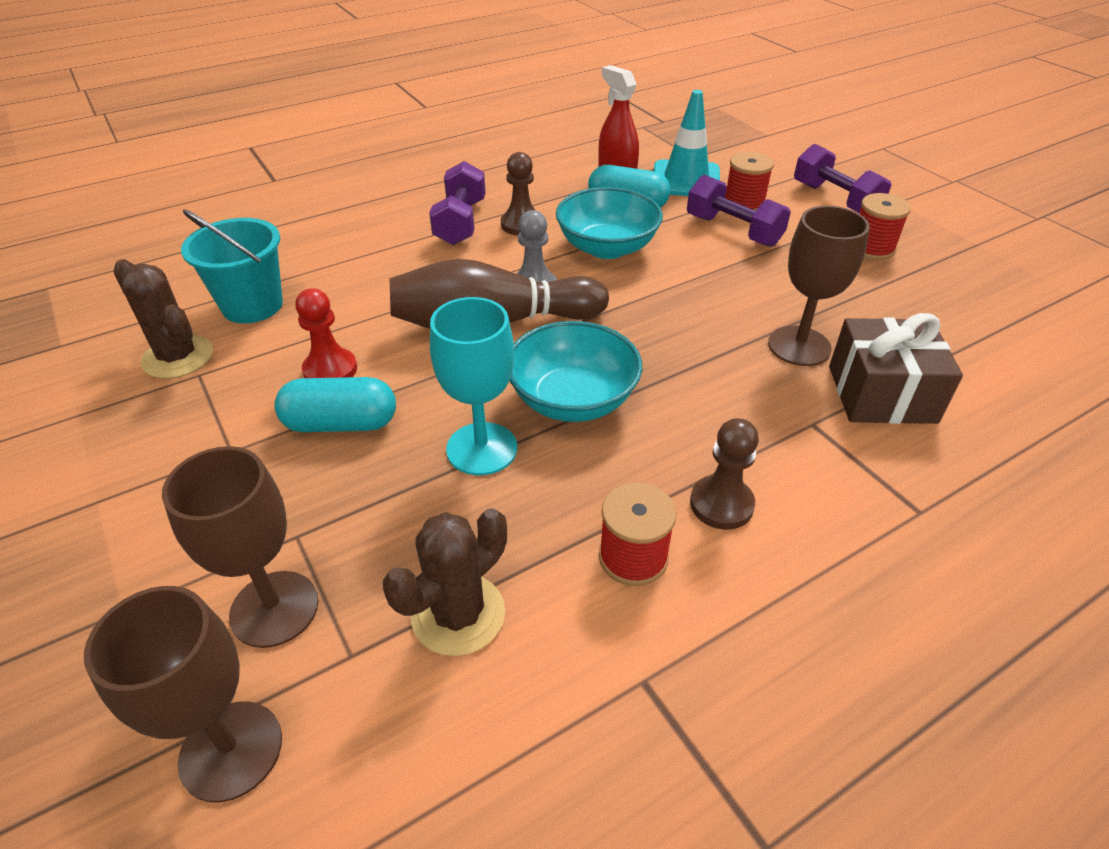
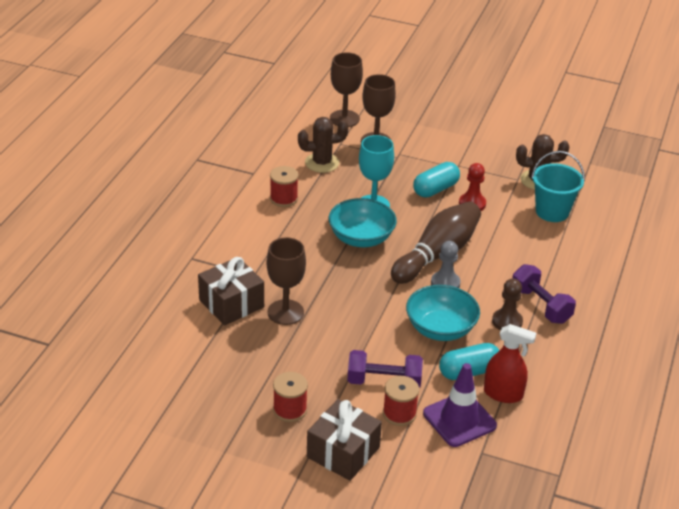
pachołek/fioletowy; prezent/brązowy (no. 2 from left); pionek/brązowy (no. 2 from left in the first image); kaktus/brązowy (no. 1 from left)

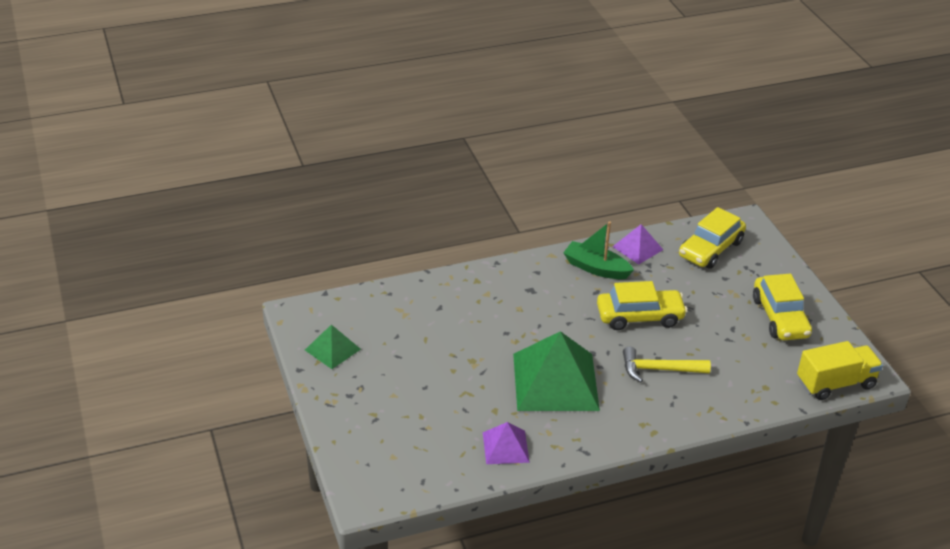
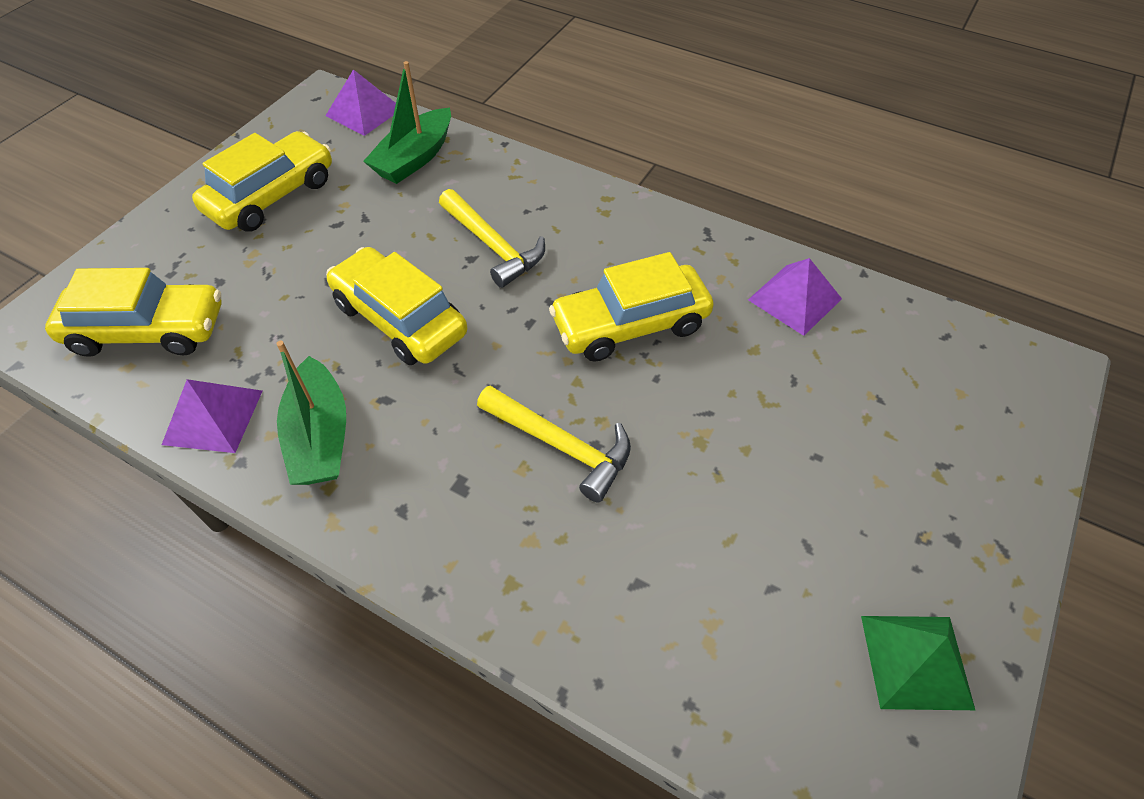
samochód/żółty (no. 4 from left); piramida/fioletowy (no. 2 from left); łódka/zielony (no. 2 from left); młotek/żółty (no. 2 from left)

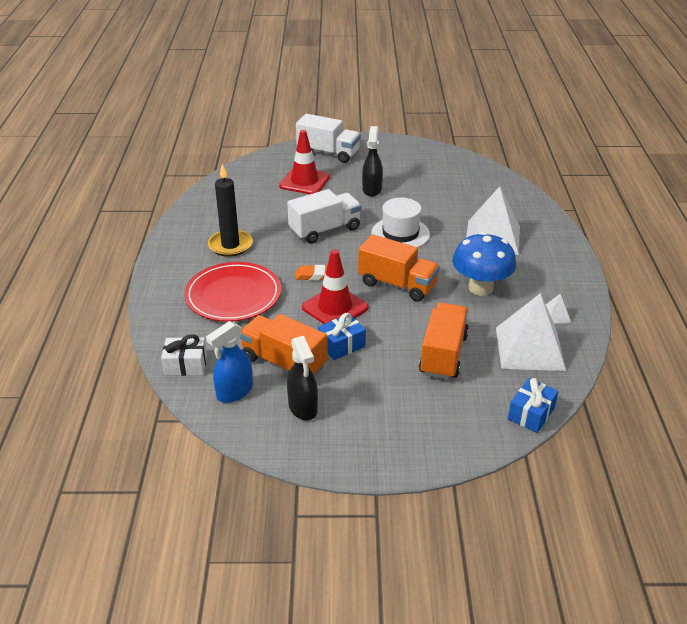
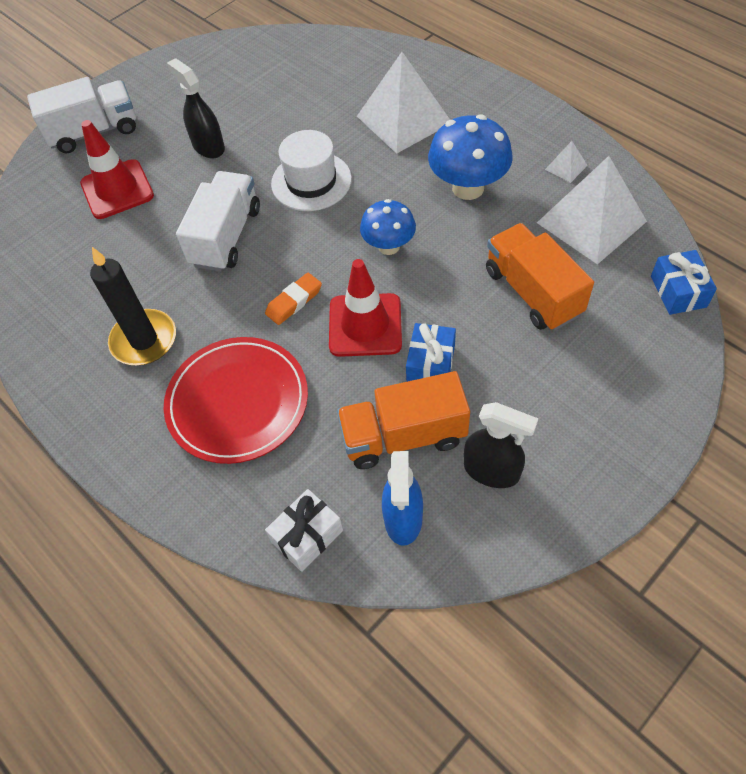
grzyb/niebieski (no. 1 from left)

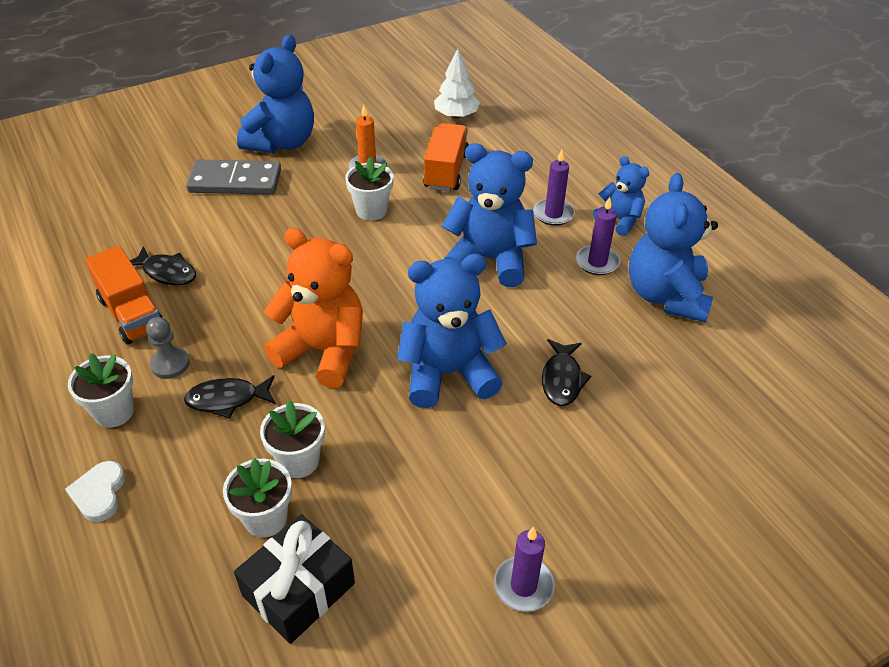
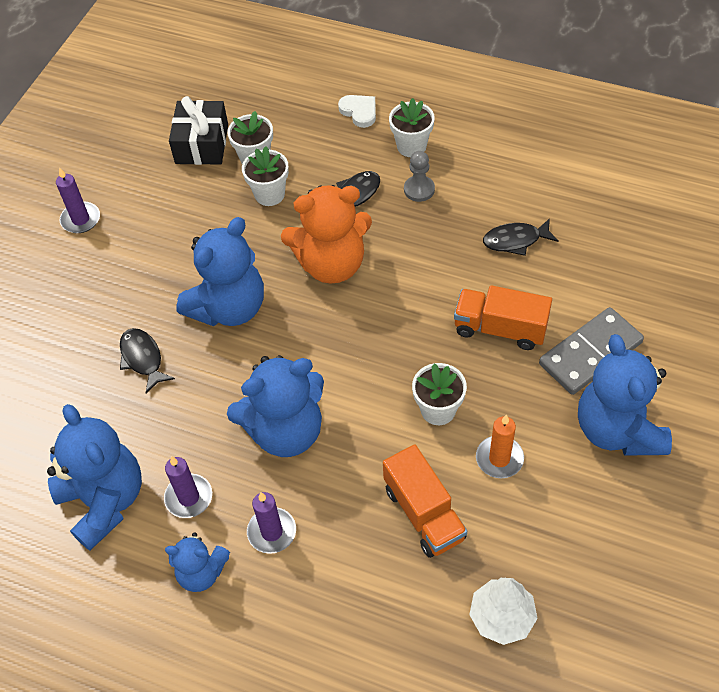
ciężarówka/pomarańczowy (no. 2 from left)

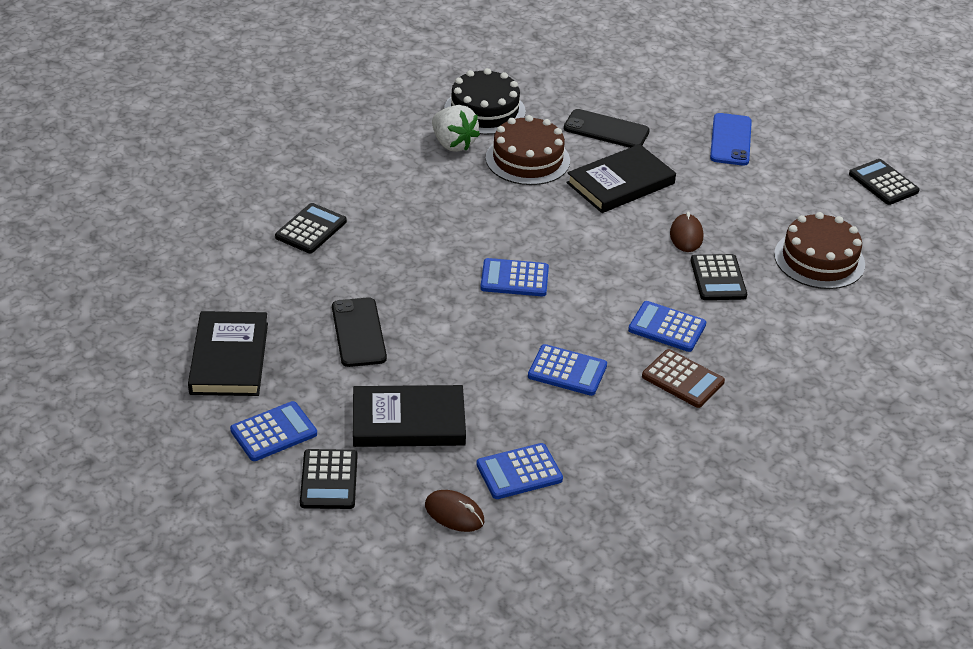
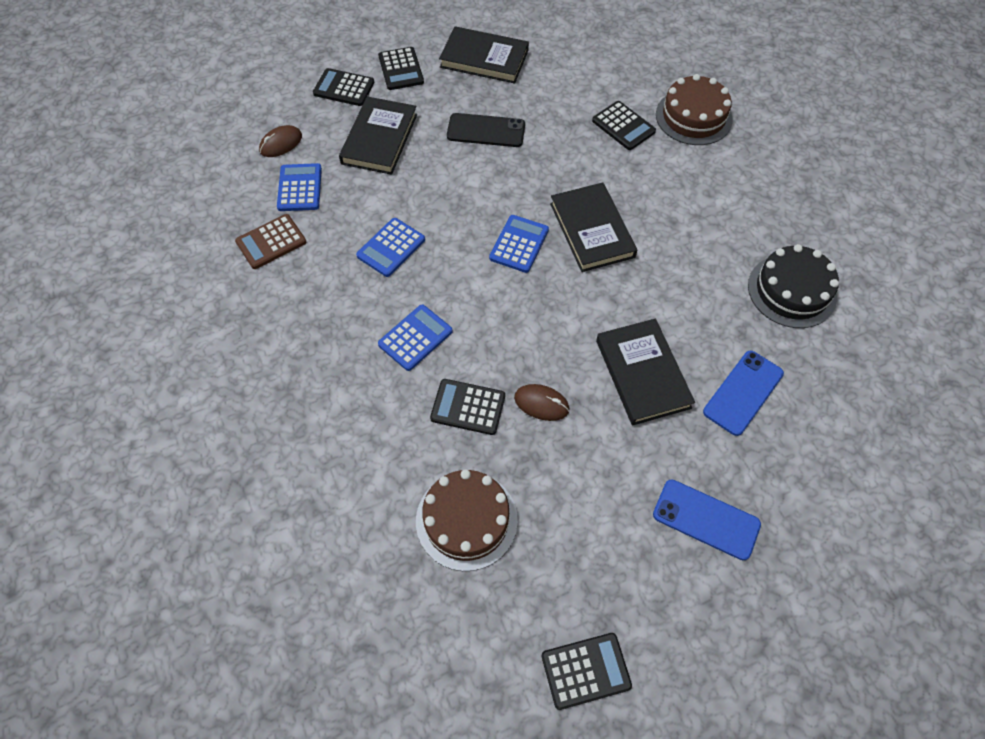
truskawka/biały; telefon/niebieski (no. 2 from left); tort/brązowy (no. 2 from left); kalkulator/brązowy; kalkulator/czarny (no. 2 from left); książka/czarny (no. 3 from left)

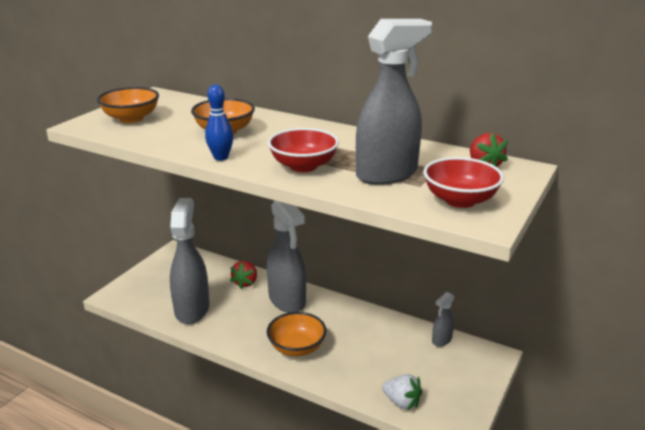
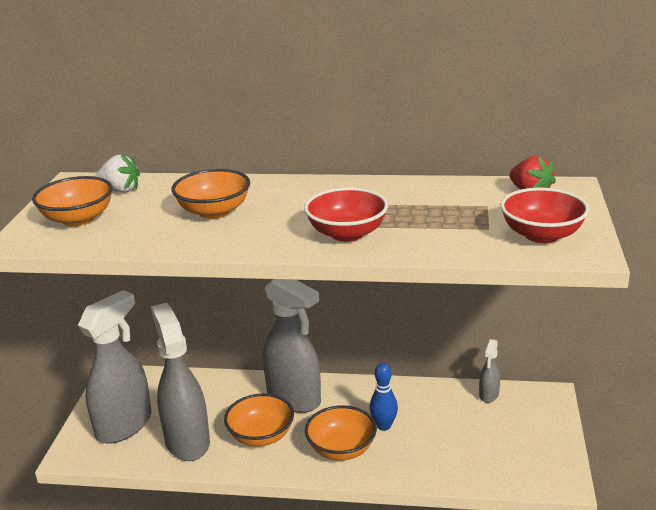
spryskiwacz/szary (no. 1 from left); kręgiel/niebieski; truskawka/czerwony (no. 1 from left in the first image); truskawka/biały; miska/pomarańczowy (no. 3 from left)

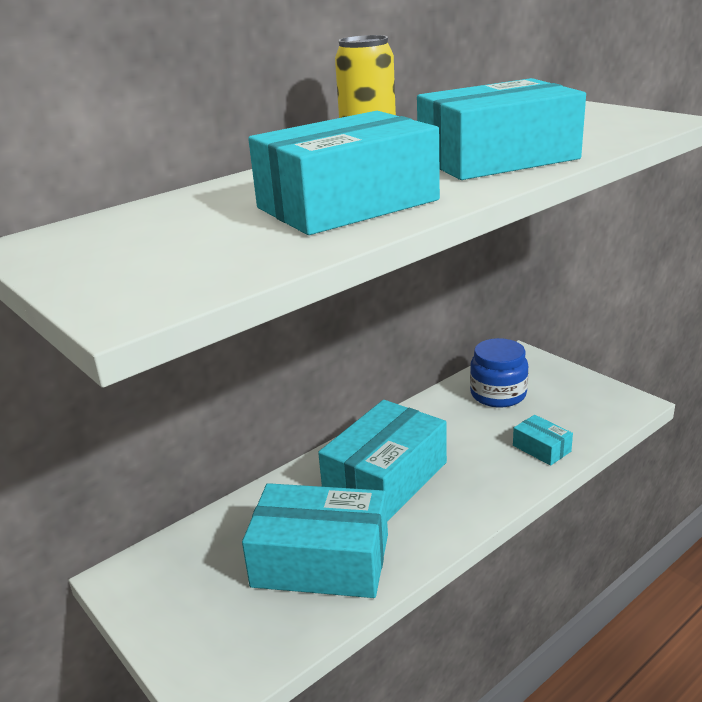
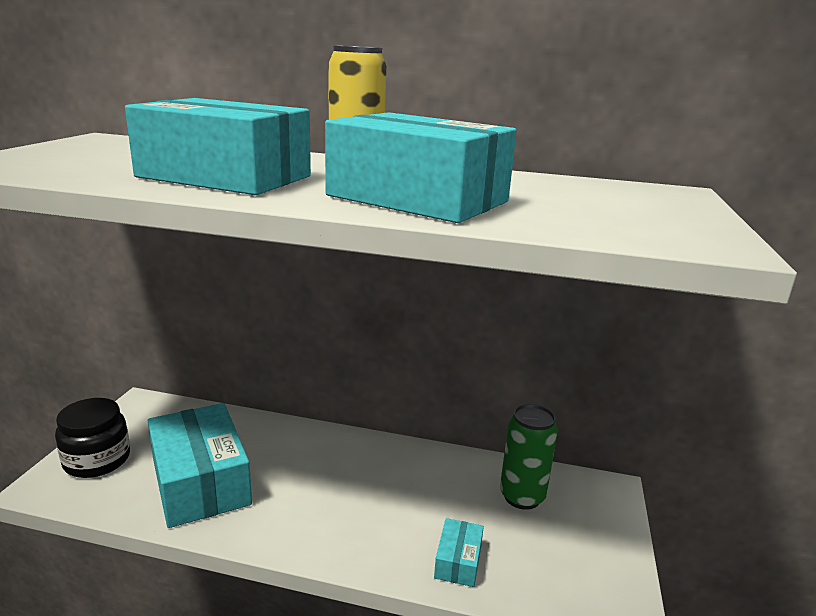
puszka/zielony; pudełko/turkusowy (no. 3 from left in the first image); słoik/czarny

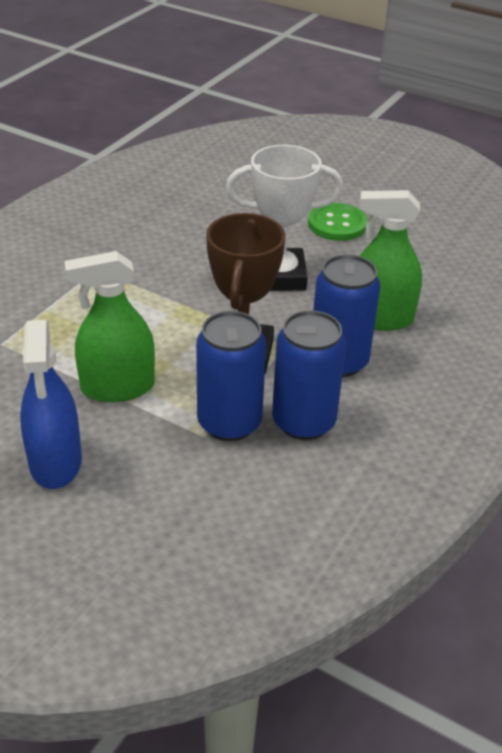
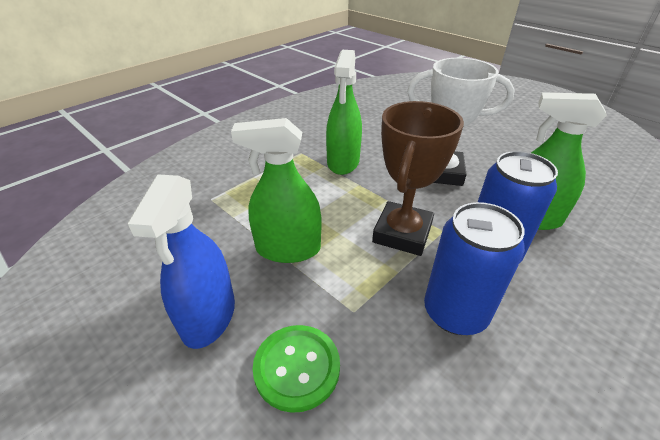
guzik/zielony; puszka/niebieski (no. 1 from left in the first image); spryskiwacz/zielony (no. 2 from left)

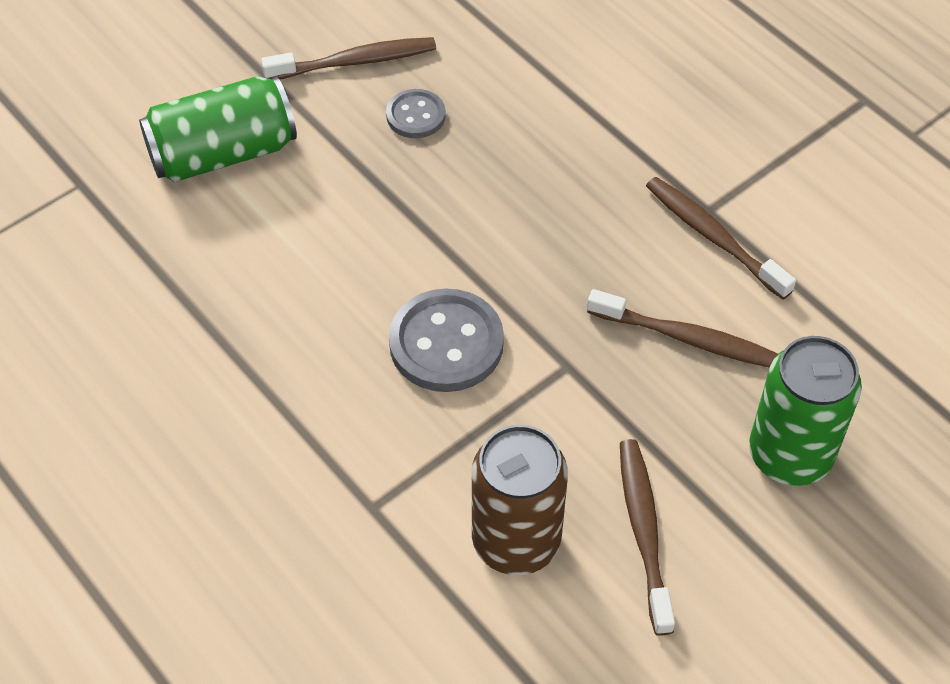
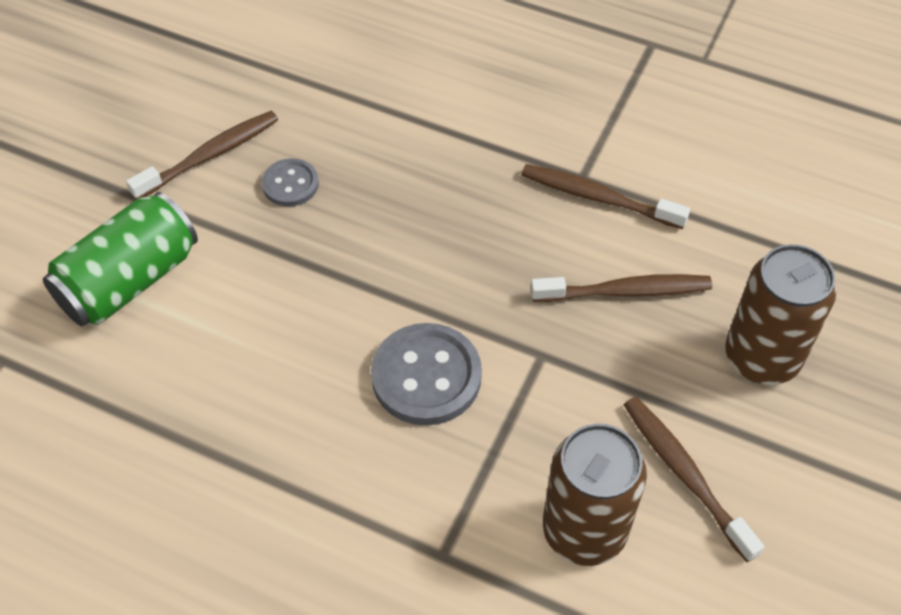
puszka/brązowy (no. 2 from left)

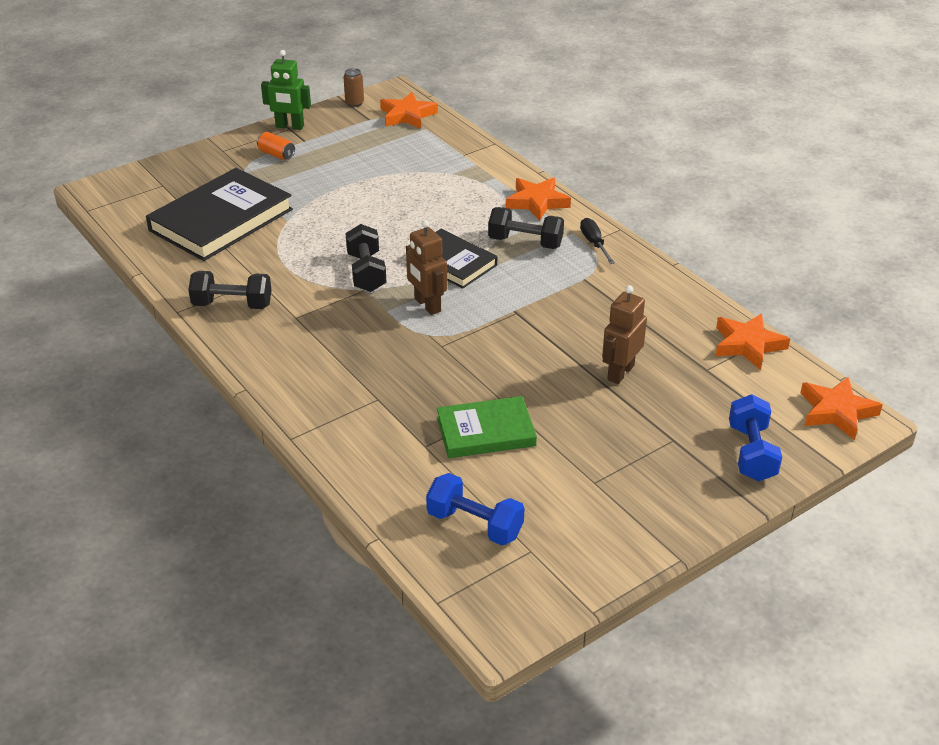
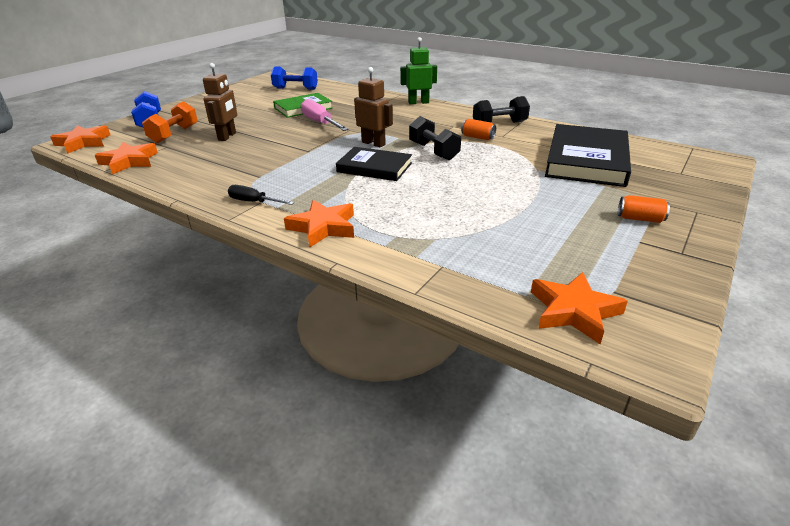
robot/zielony; puszka/brązowy; hantel/czarny (no. 3 from left in the first image); śrubokręt/czarny; śrubokręt/różowy; hantel/pomarańczowy; puszka/pomarańczowy (no. 1 from left)

